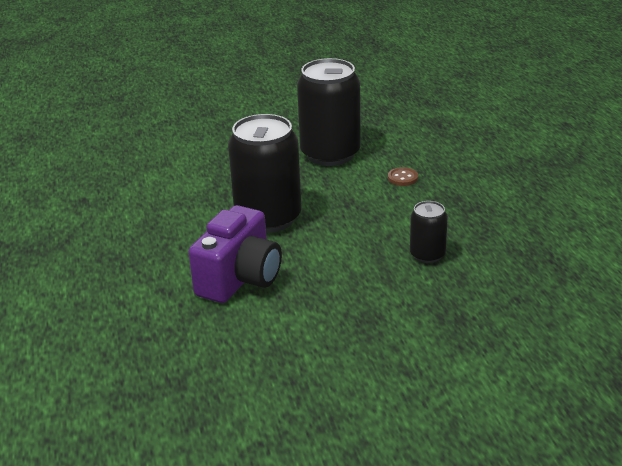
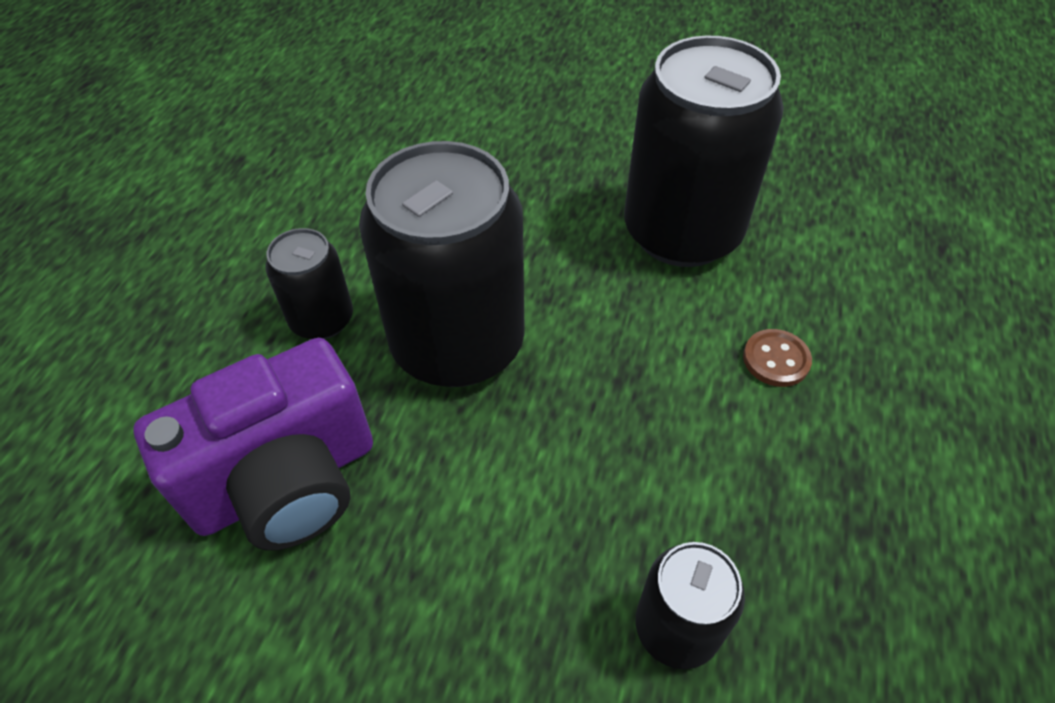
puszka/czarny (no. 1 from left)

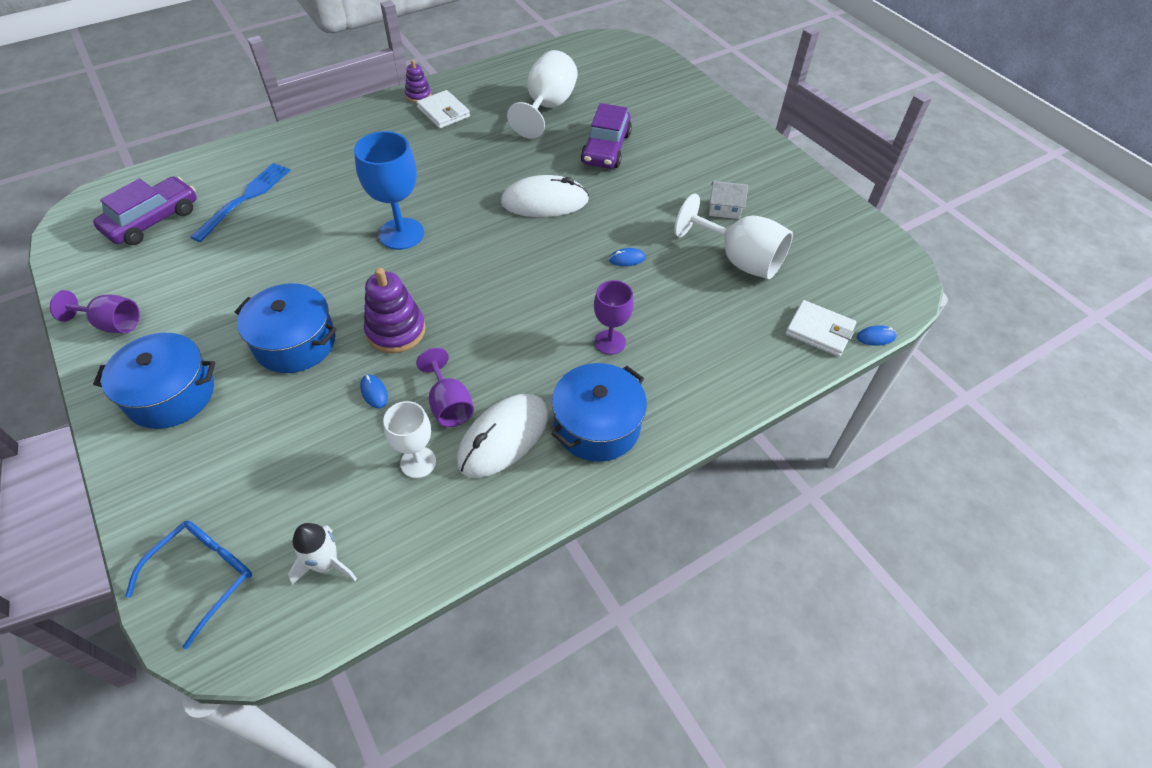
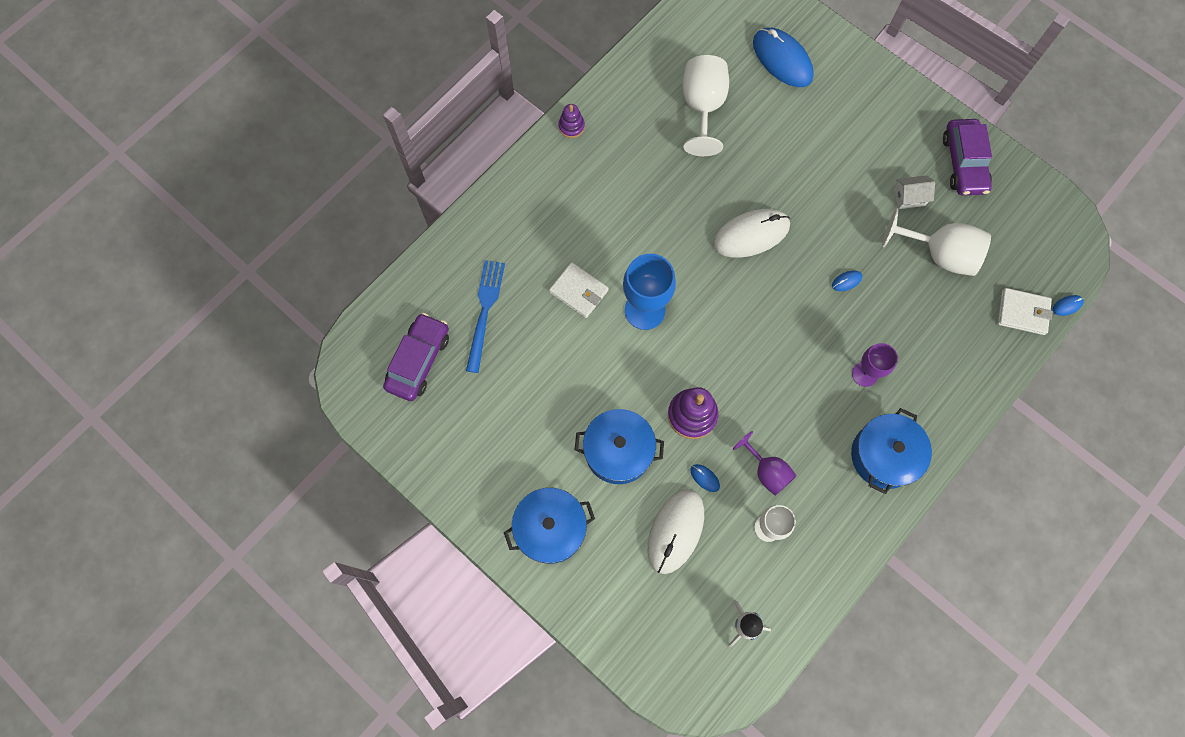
portfel/biały (no. 1 from left); samochód/fioletowy (no. 2 from left); kielich/fioletowy (no. 1 from left in the first image); myszka/biały (no. 1 from left); okulary/niebieski; myszka/niebieski (no. 2 from left)

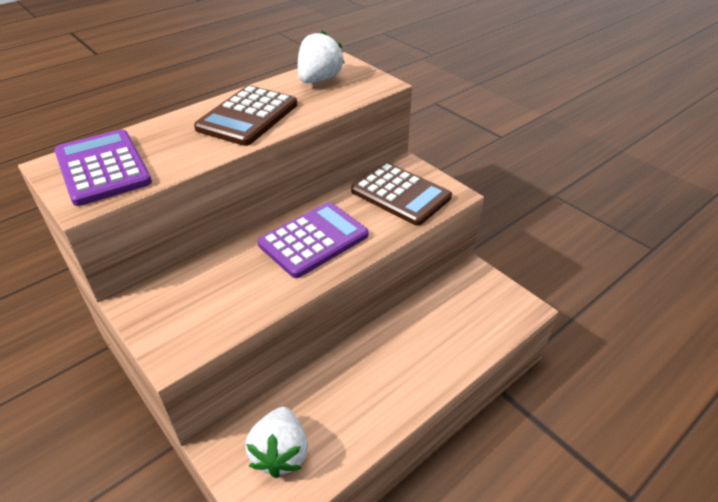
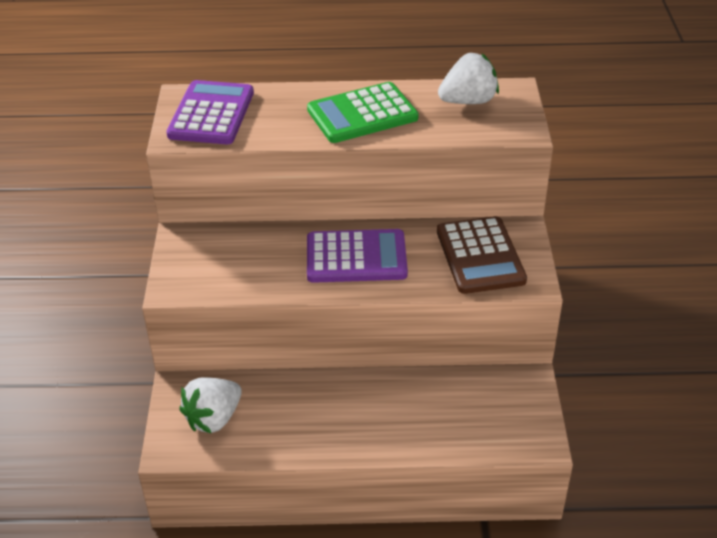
kalkulator/zielony

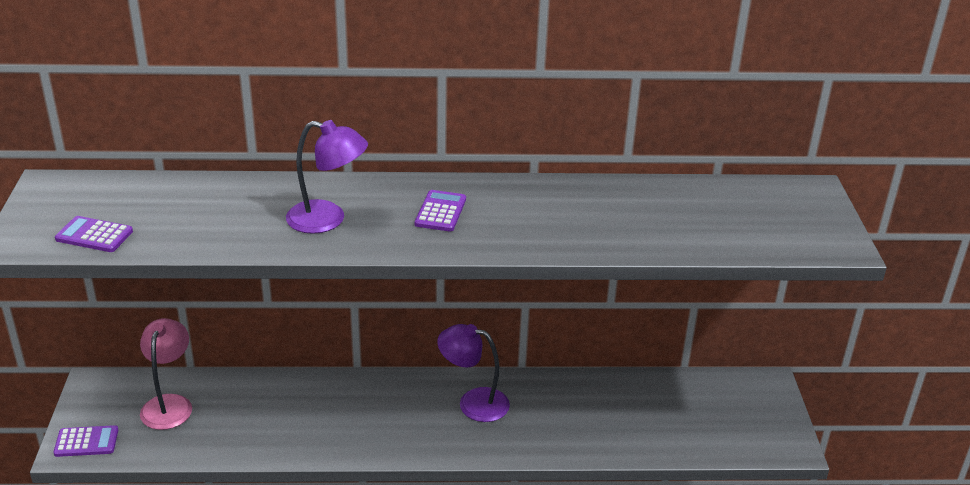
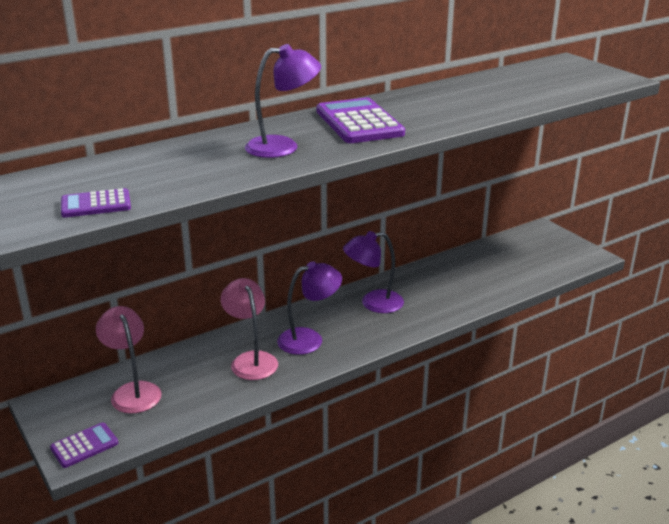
kalkulator/fioletowy (no. 3 from left); lampka/fioletowy (no. 2 from left); lampka/różowy (no. 2 from left)

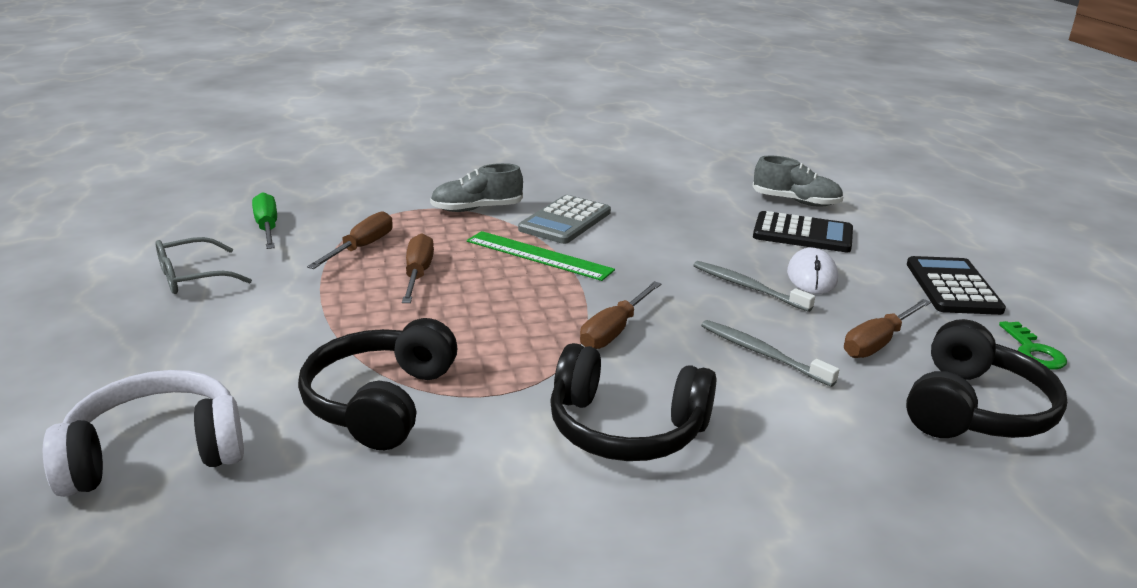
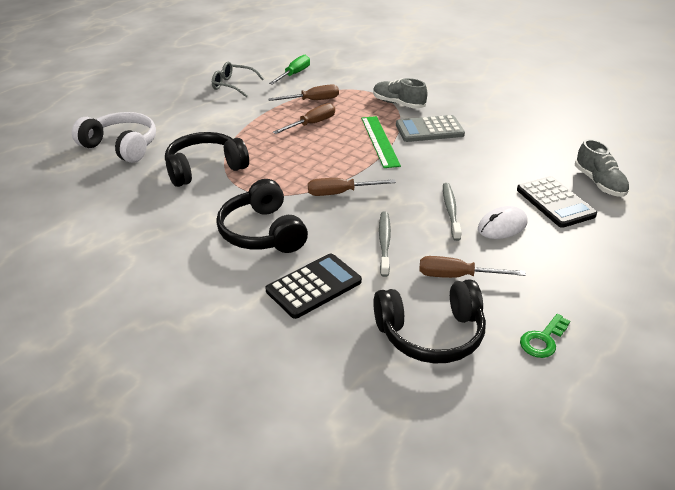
kalkulator/czarny (no. 1 from left)

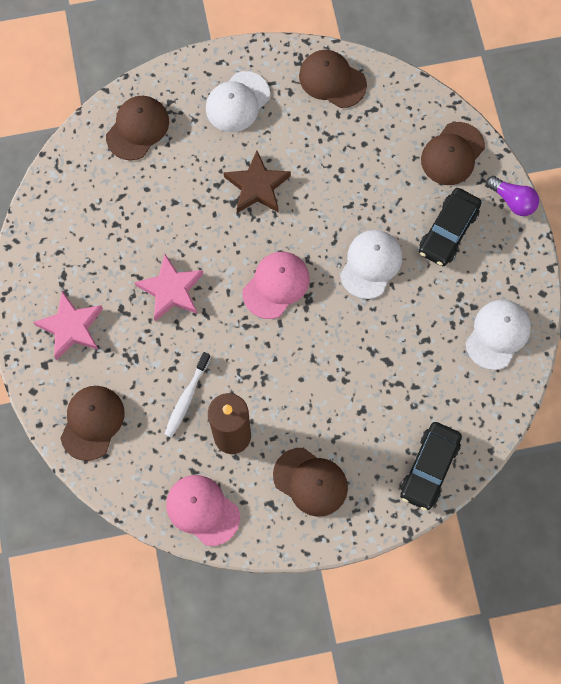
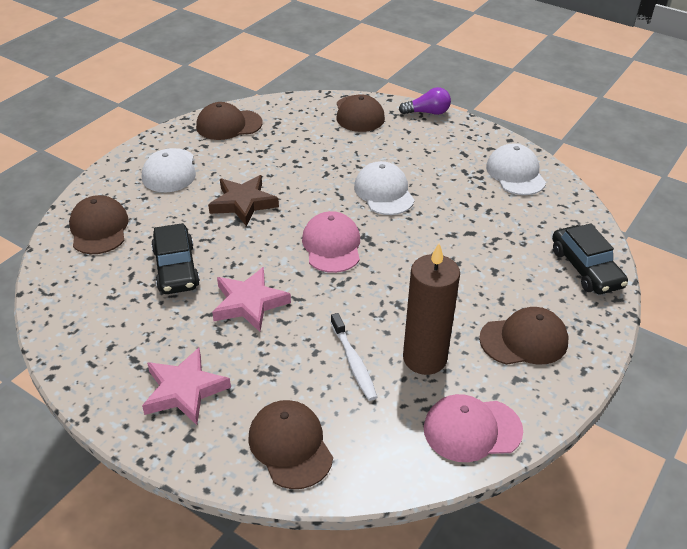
samochód/czarny (no. 1 from left)

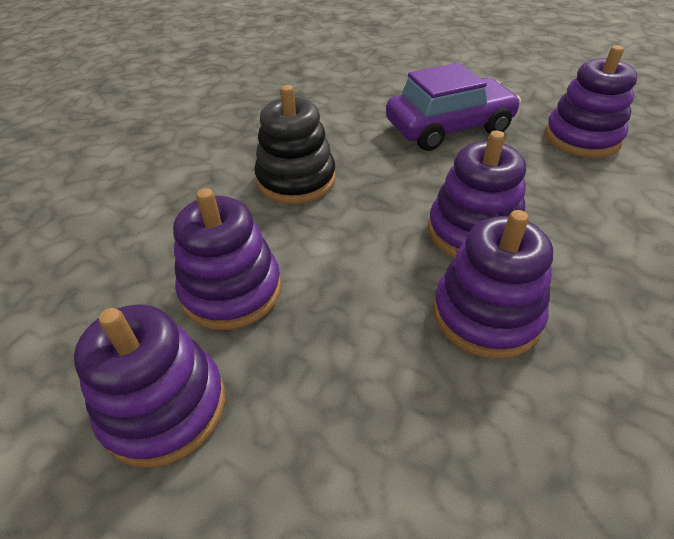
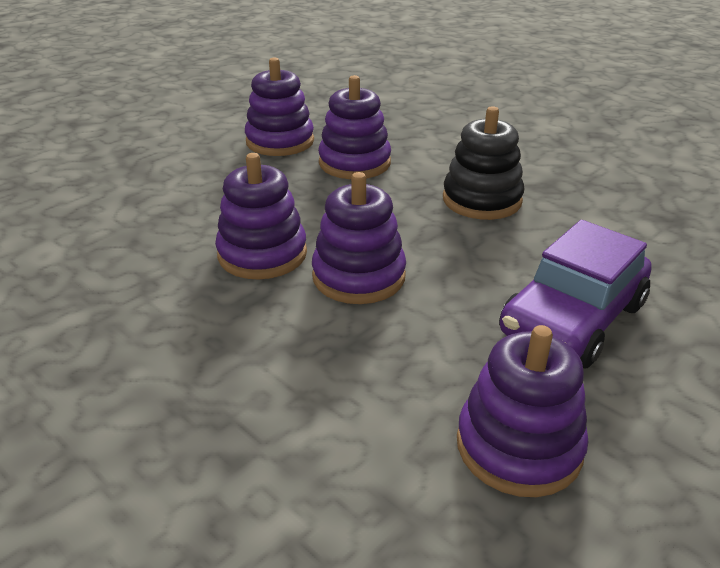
samochód/fioletowy

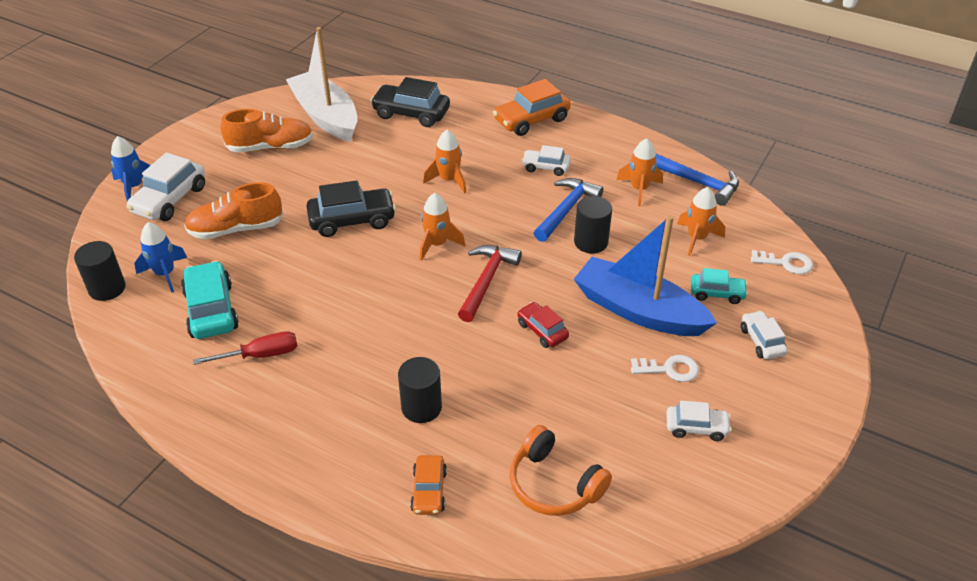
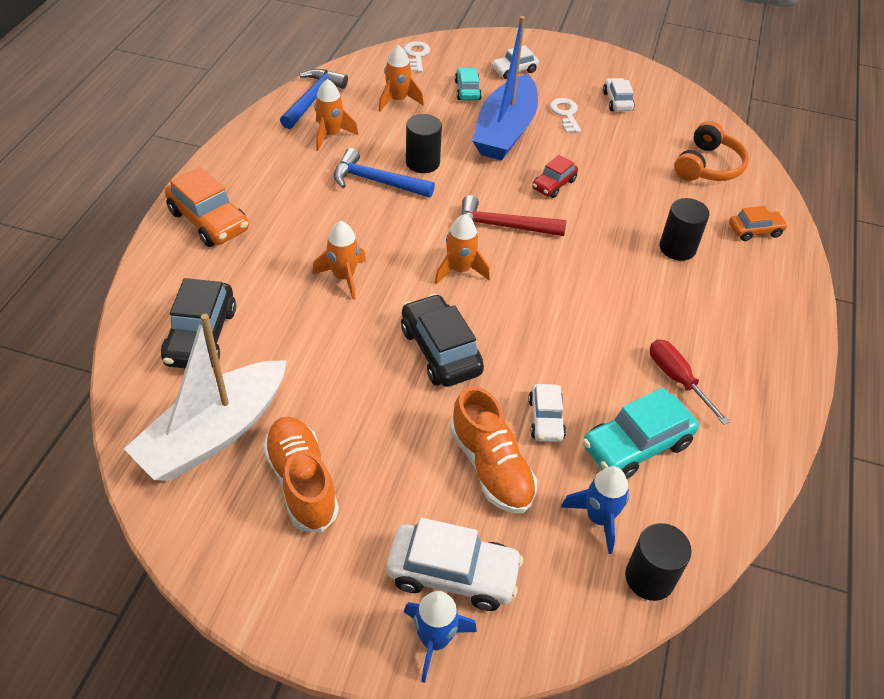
samochód/biały (no. 3 from left)

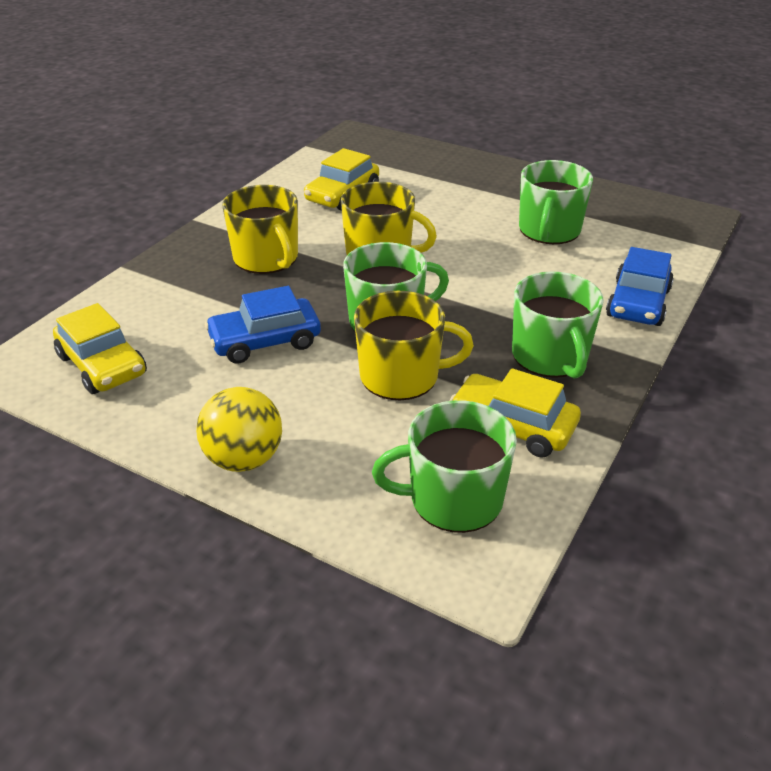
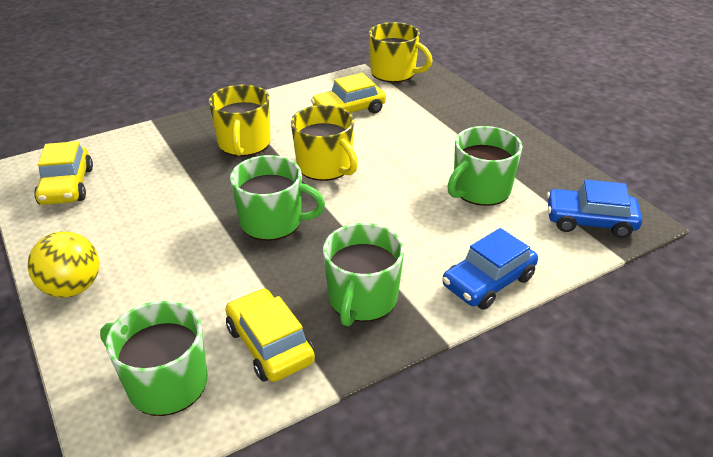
samochód/niebieski (no. 2 from left); kubek/żółty (no. 3 from left)

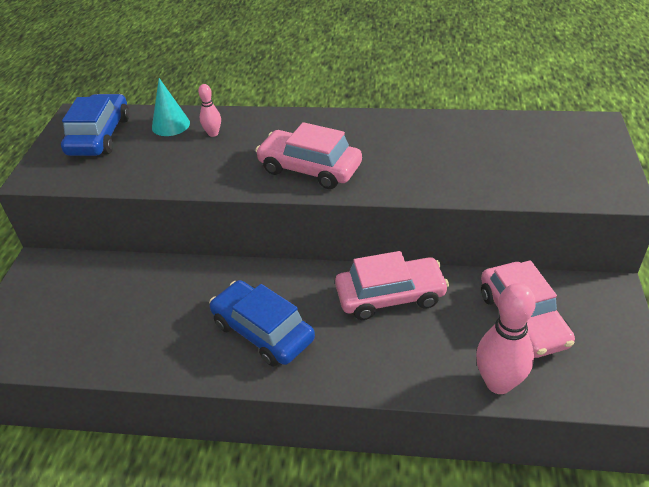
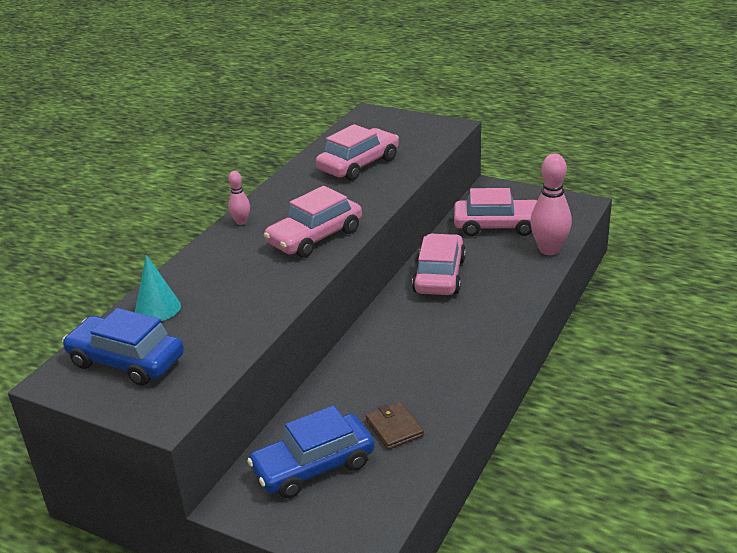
kręgiel/różowy (no. 1 from left); samochód/niebieski (no. 2 from left); samochód/różowy (no. 2 from left); portfel/brązowy

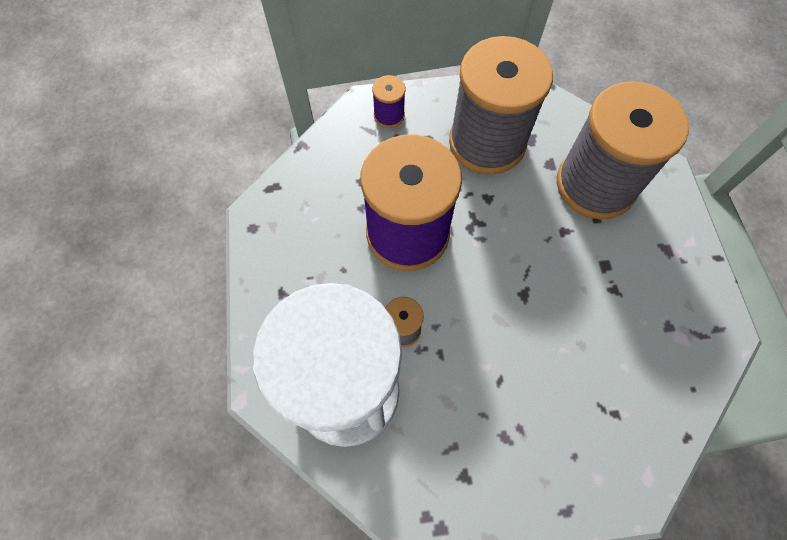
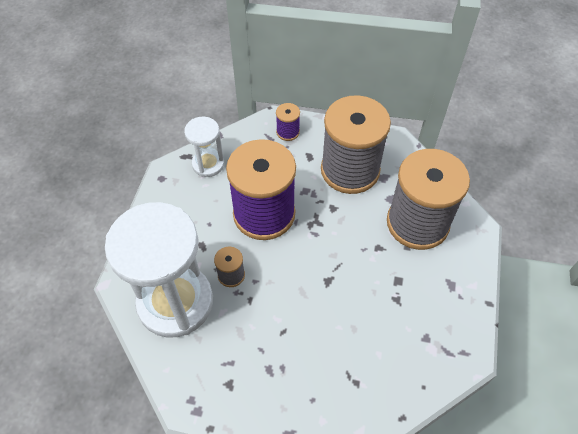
klepsydra/biały (no. 2 from left)

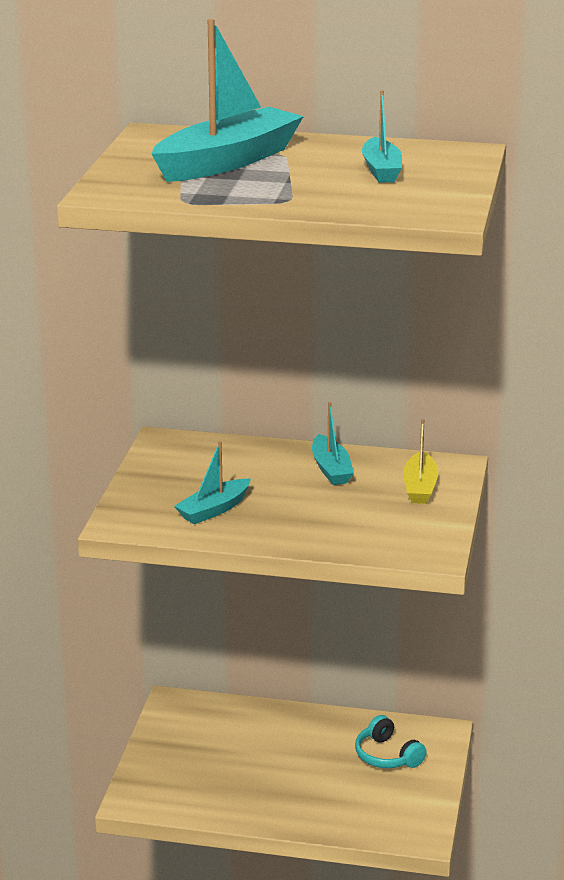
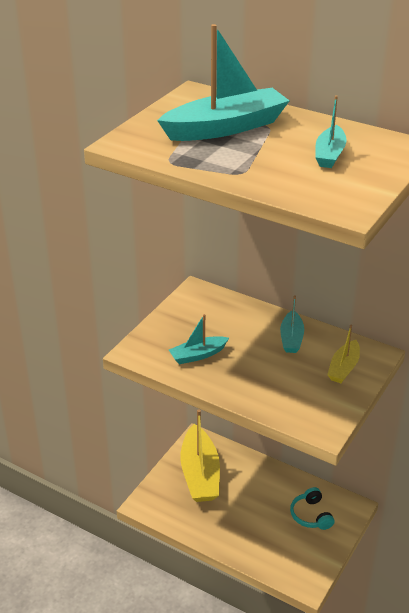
łódka/żółty (no. 1 from left)

